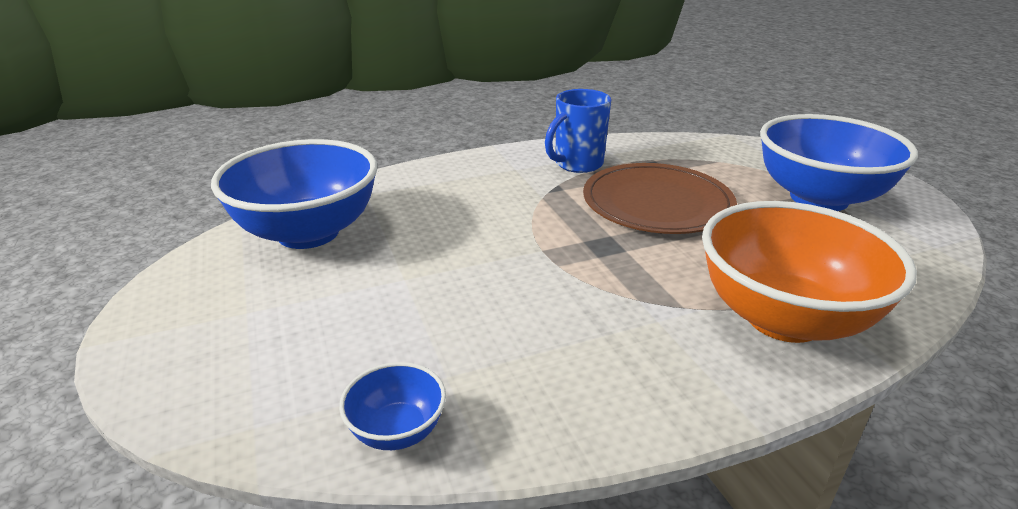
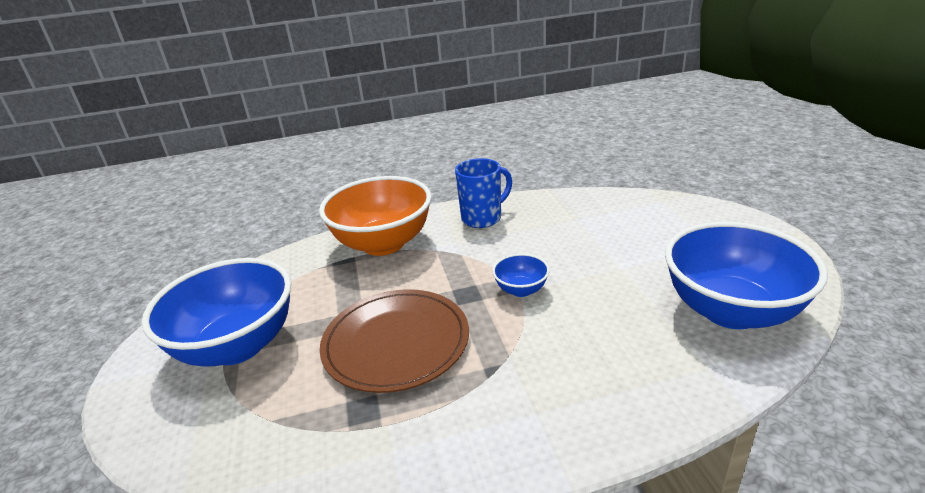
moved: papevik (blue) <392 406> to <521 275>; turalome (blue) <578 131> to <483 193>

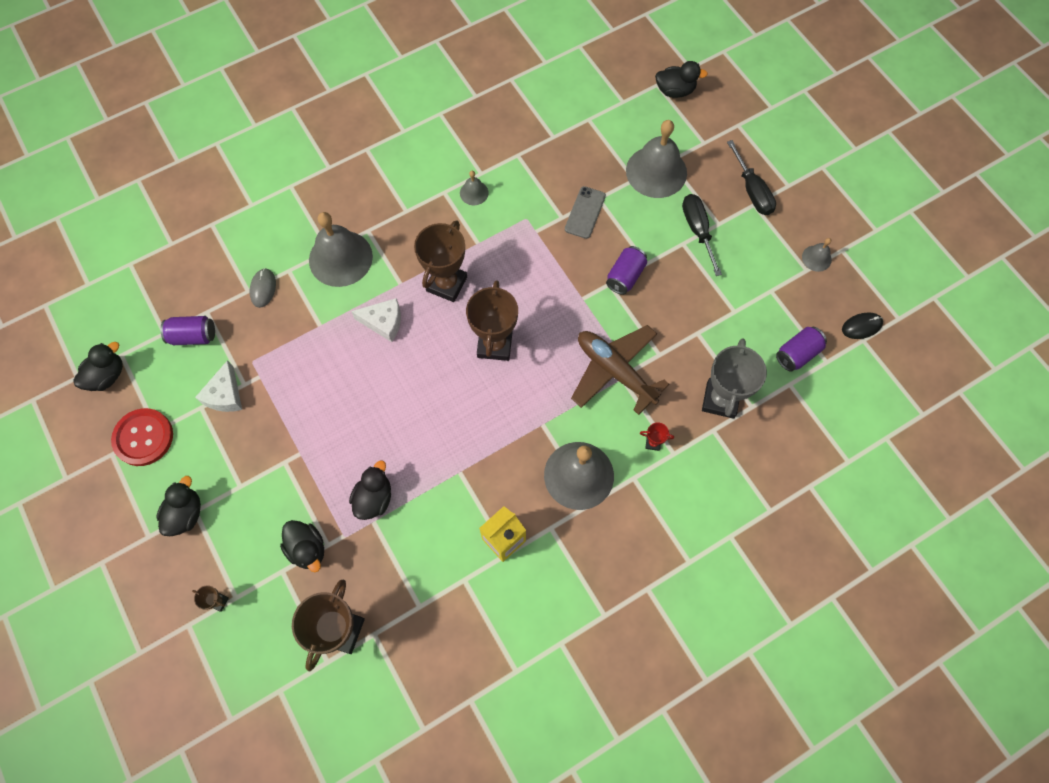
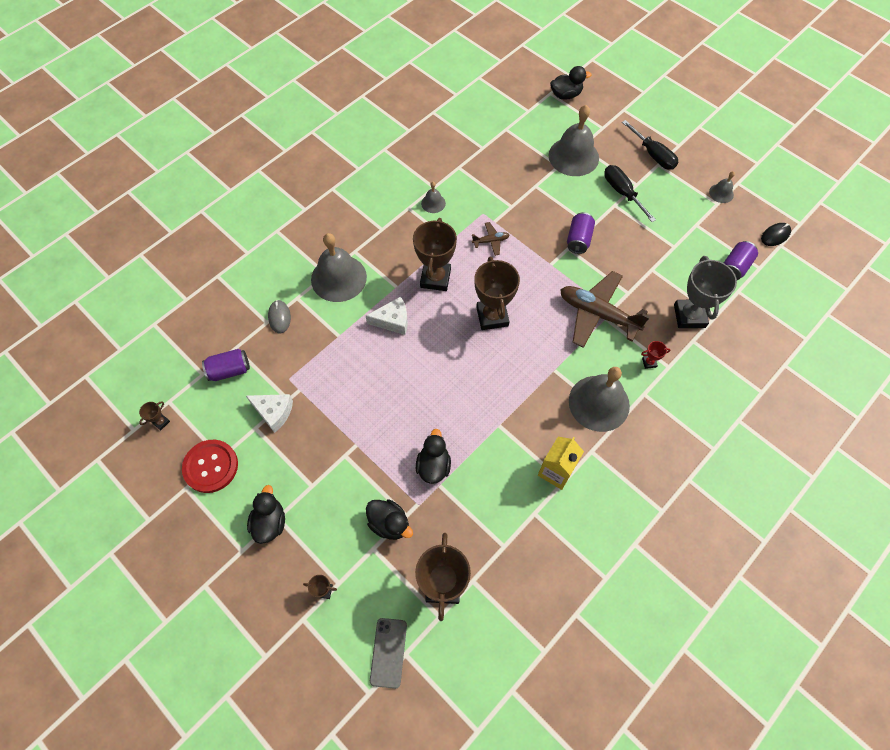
added: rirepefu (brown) <490 239>
moved: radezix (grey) <585 212> to <388 653>
replaced: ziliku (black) <98 366> to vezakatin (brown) <154 415>
turned: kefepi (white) <218 386> = <269 413> 60 degrees counterclockwise

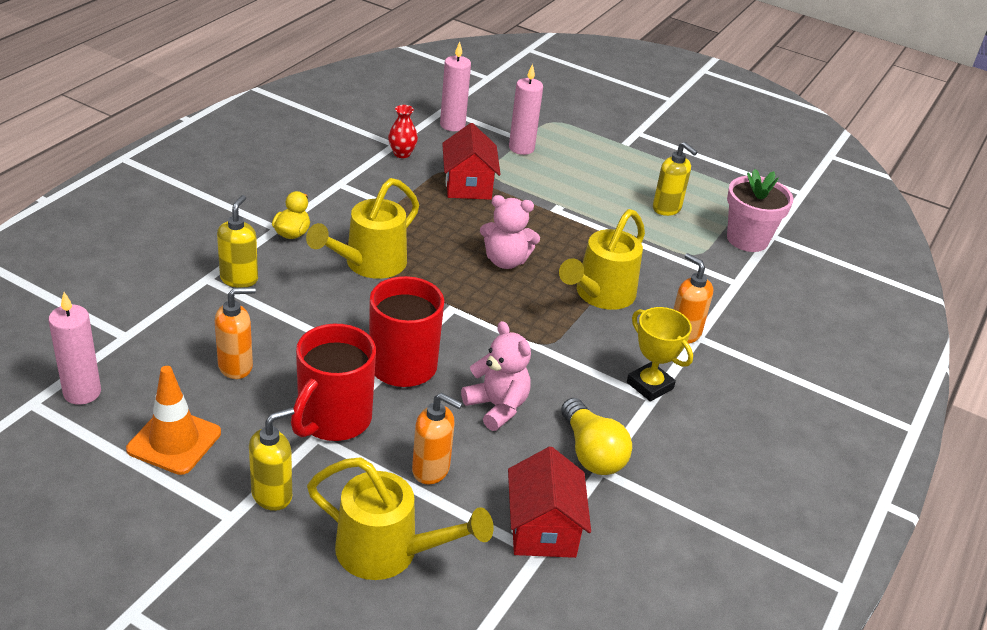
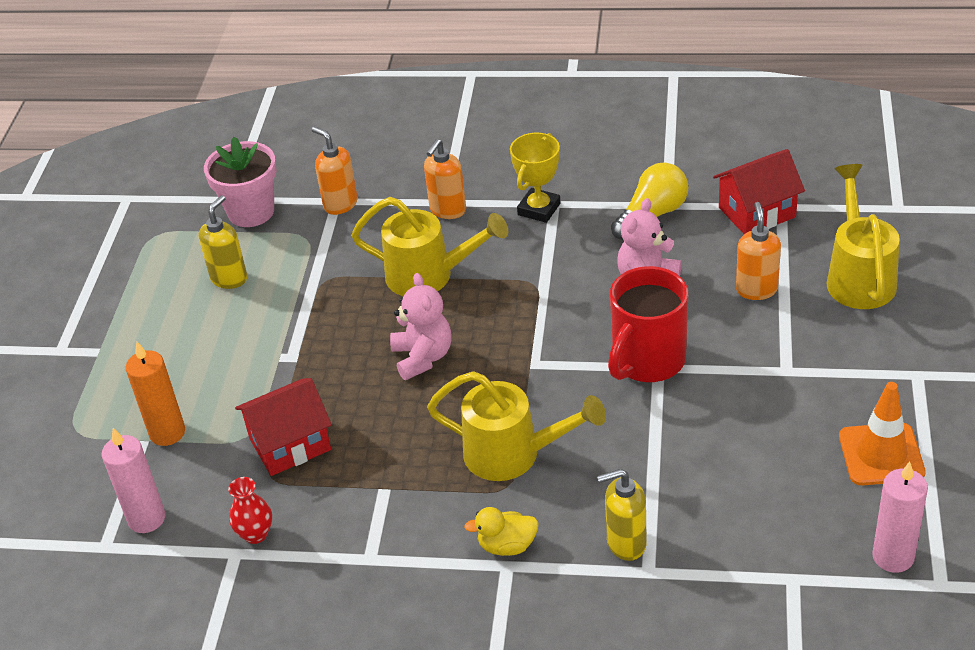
removed: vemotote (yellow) <271 459>; turalome (red) <333 382>
moved: vemotote (orange) <235 333> to <335 171>
recoloured: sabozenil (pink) <526 109> to sabozenil (orange) <155 394>

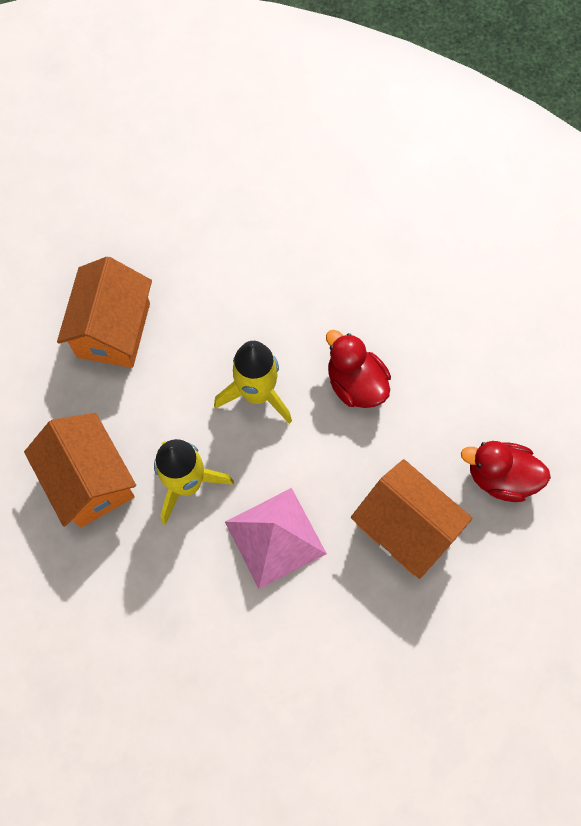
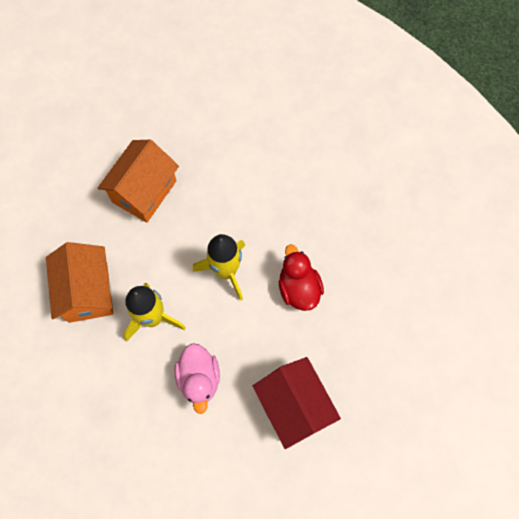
removed: ziliku (red) <506 471>
replaced: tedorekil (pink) <276 538> to ziliku (pink) <197 378>
recoloured: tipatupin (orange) <411 519> to tipatupin (red) <297 403>

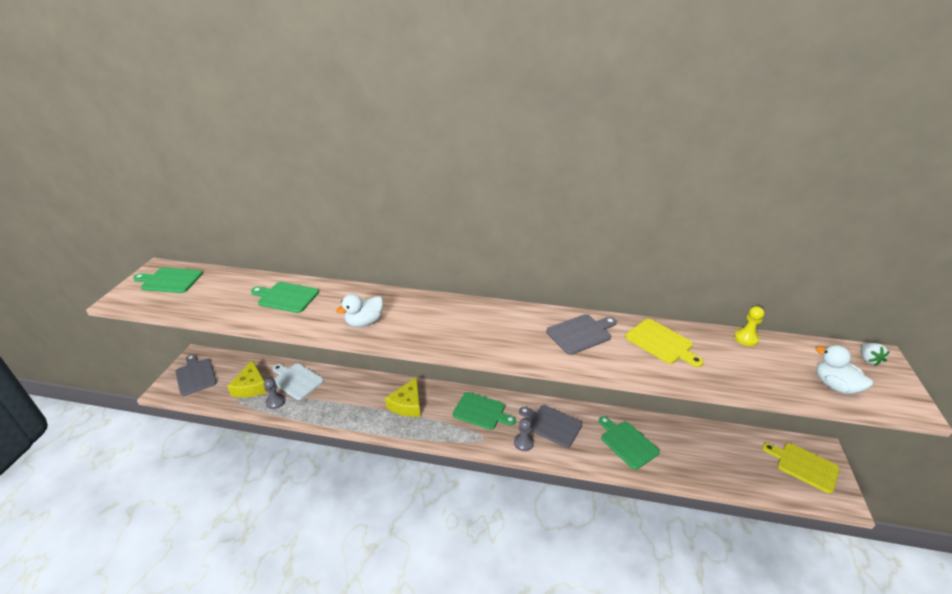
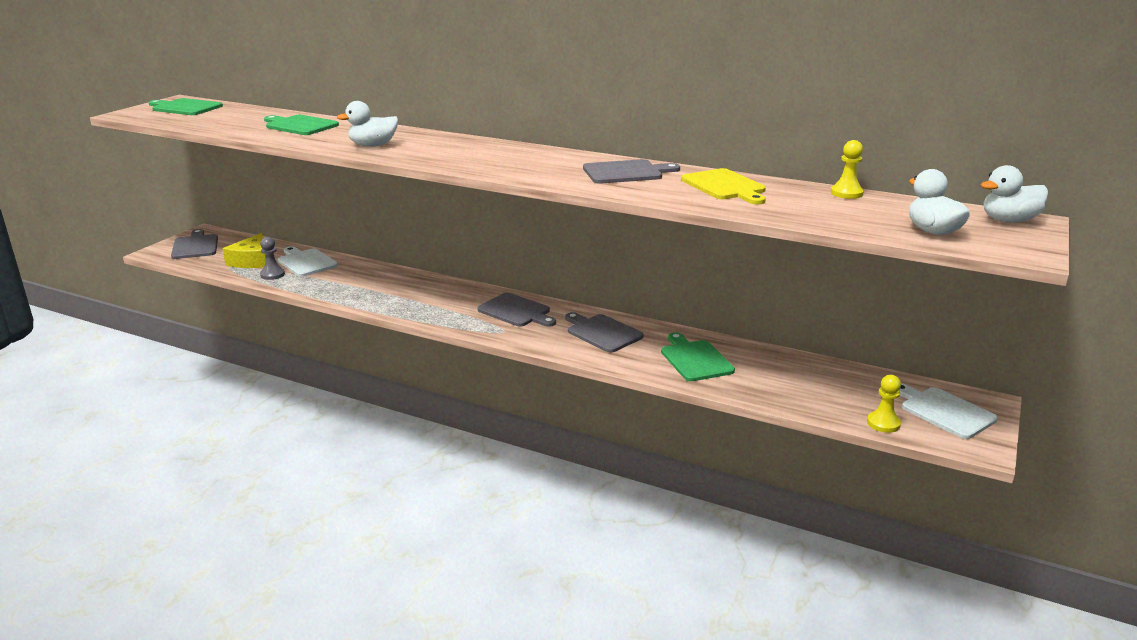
removed: kefepi (yellow) <403 397>; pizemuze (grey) <524 434>
added: pizemuze (yellow) <884 404>
replaced: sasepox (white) <875 354> to ziliku (white) <1014 194>
recoloured: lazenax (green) <484 411> to lazenax (grey) <516 310>; lazenax (yellow) <800 468> to lazenax (white) <948 411>

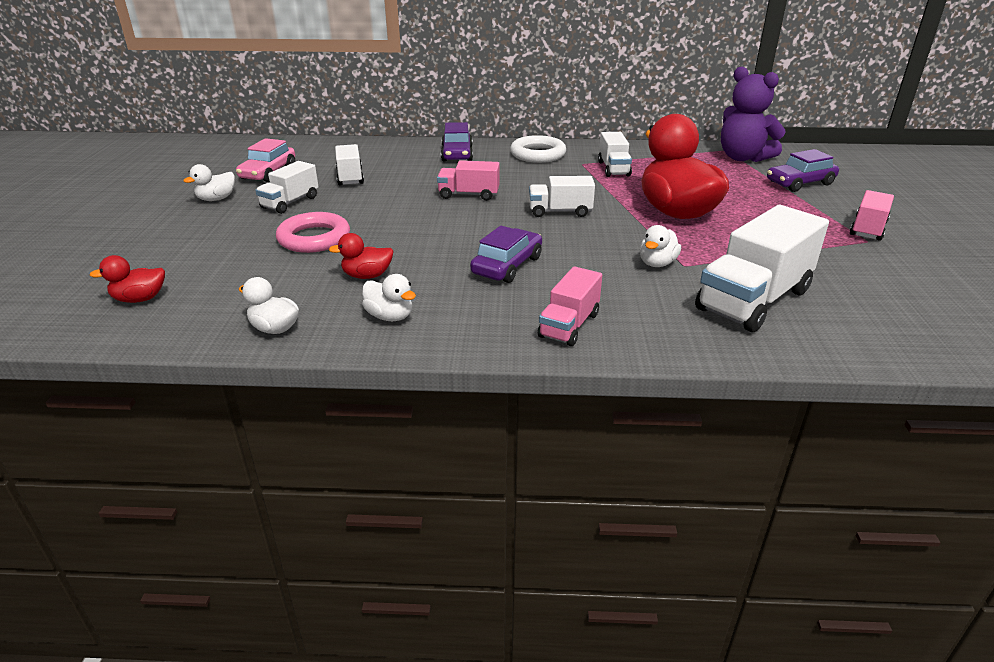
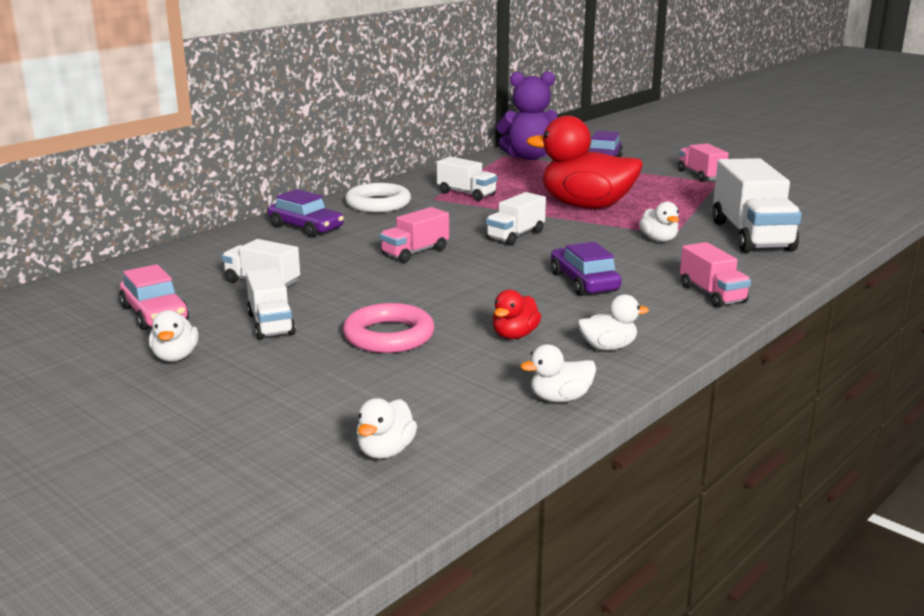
recoloured: ziliku (red) <127 279> to ziliku (white) <387 428>

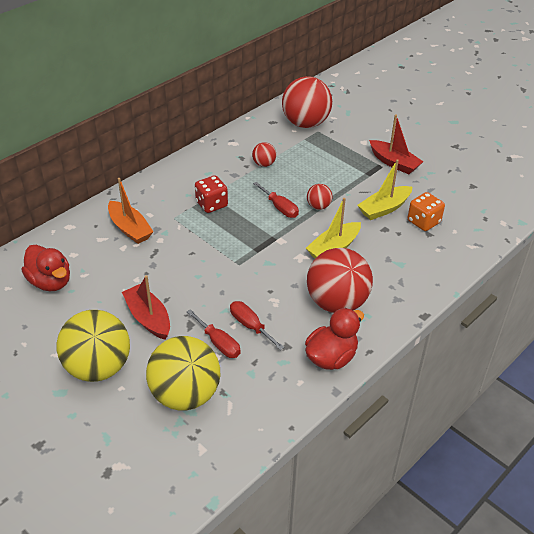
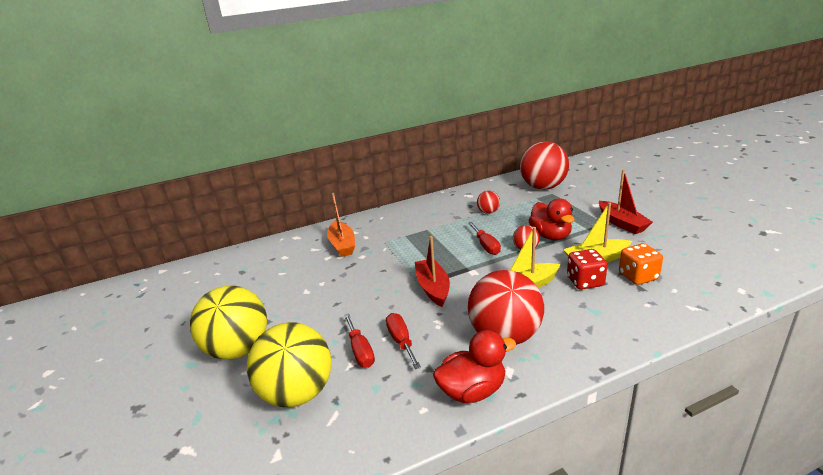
moved: ziliku (red) <46 268> to <551 219>; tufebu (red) <146 307> to <432 271>; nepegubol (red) <211 194> to <587 269>

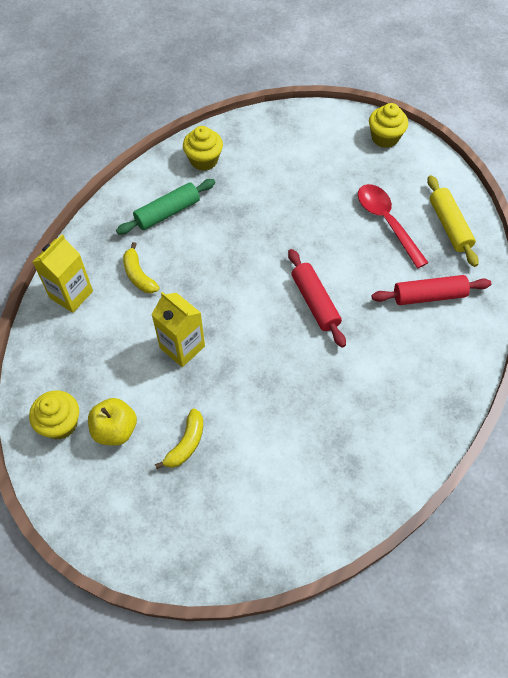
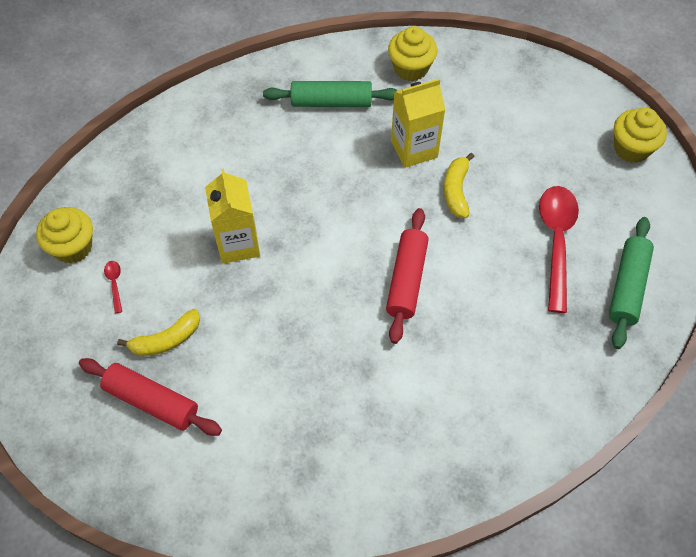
moved: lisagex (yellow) <63 273> to <418 123>; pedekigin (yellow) <141 267> to <459 185>; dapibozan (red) <431 290> to <150 397>
replaced: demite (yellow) <112 422> to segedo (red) <113 287>
recoloured: dapibozan (yellow) <453 221> to dapibozan (green) <631 283>

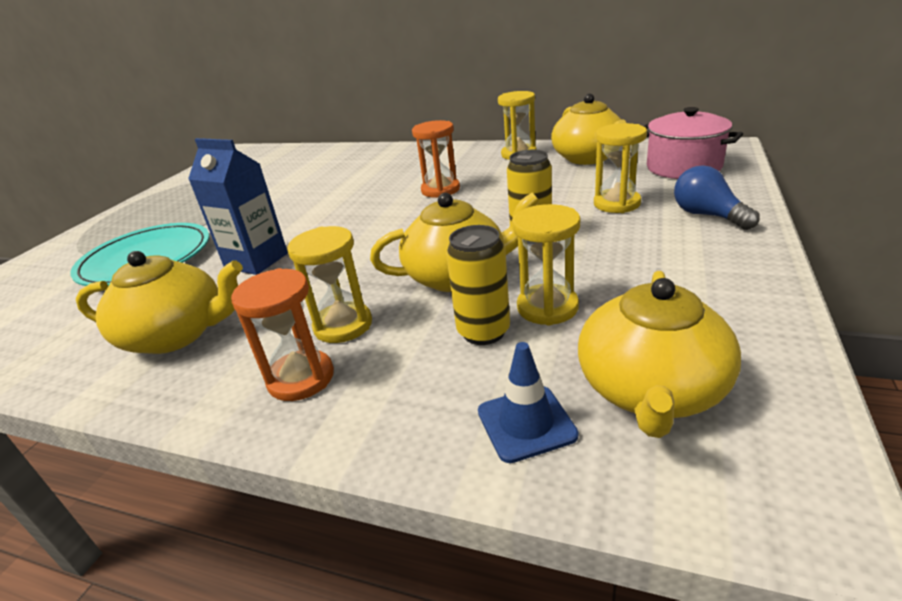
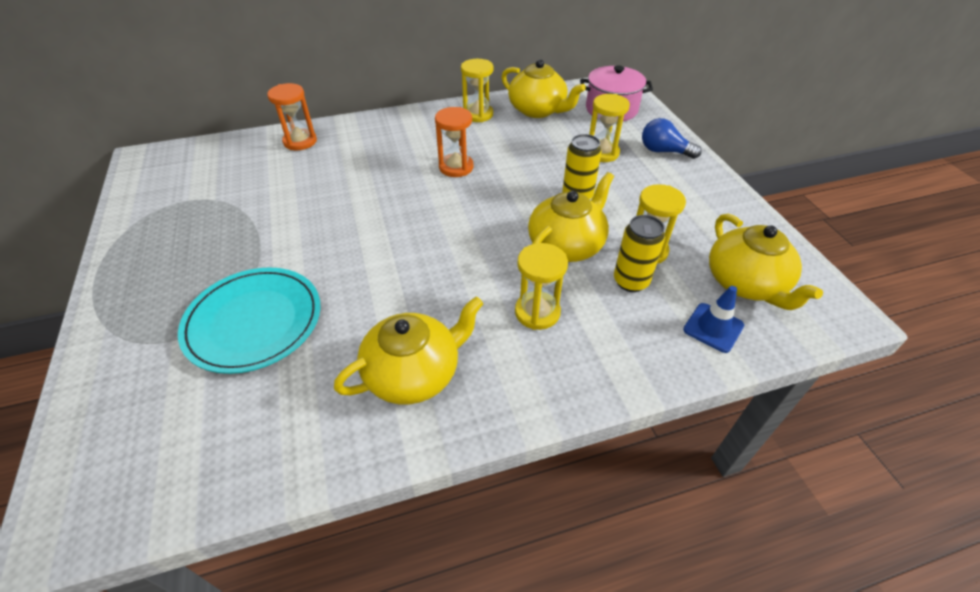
removed: lisagex (blue) <238 206>
moved: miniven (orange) <282 334> to <292 116>

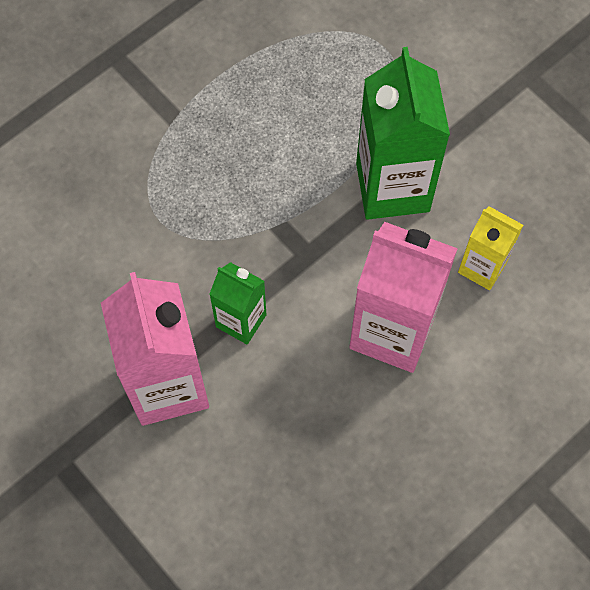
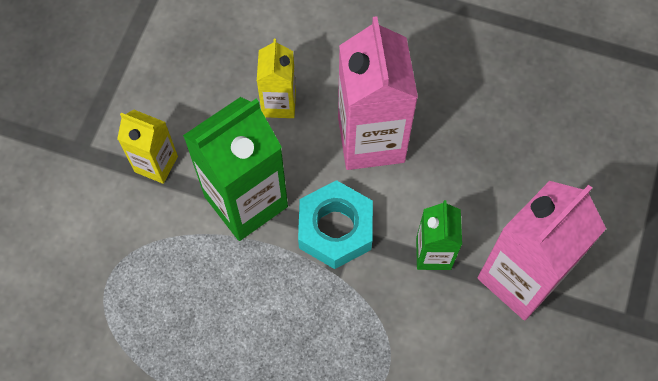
added: lisagex (yellow) <147 147>; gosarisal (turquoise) <335 224>

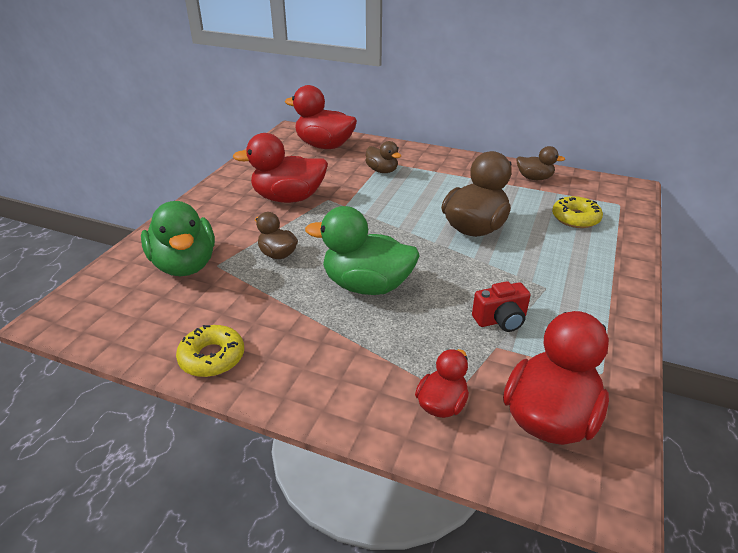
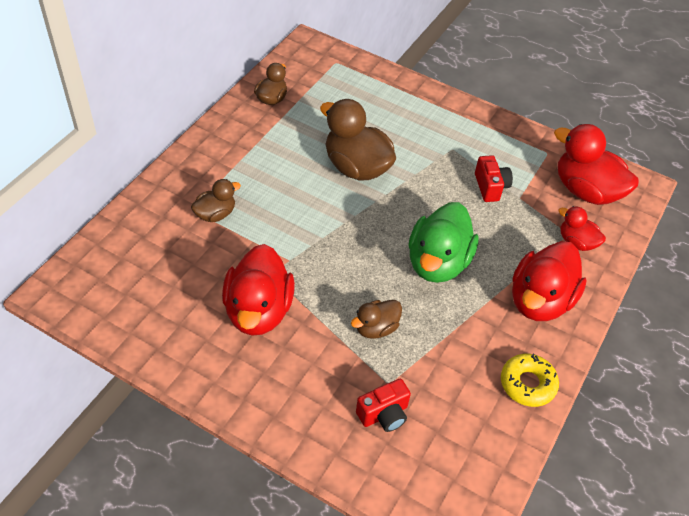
removed: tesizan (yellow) <577 212>
moved: ziliku (red) <321 117> to <549 281>
replaced: ziliku (green) <178 238> to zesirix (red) <383 405>

